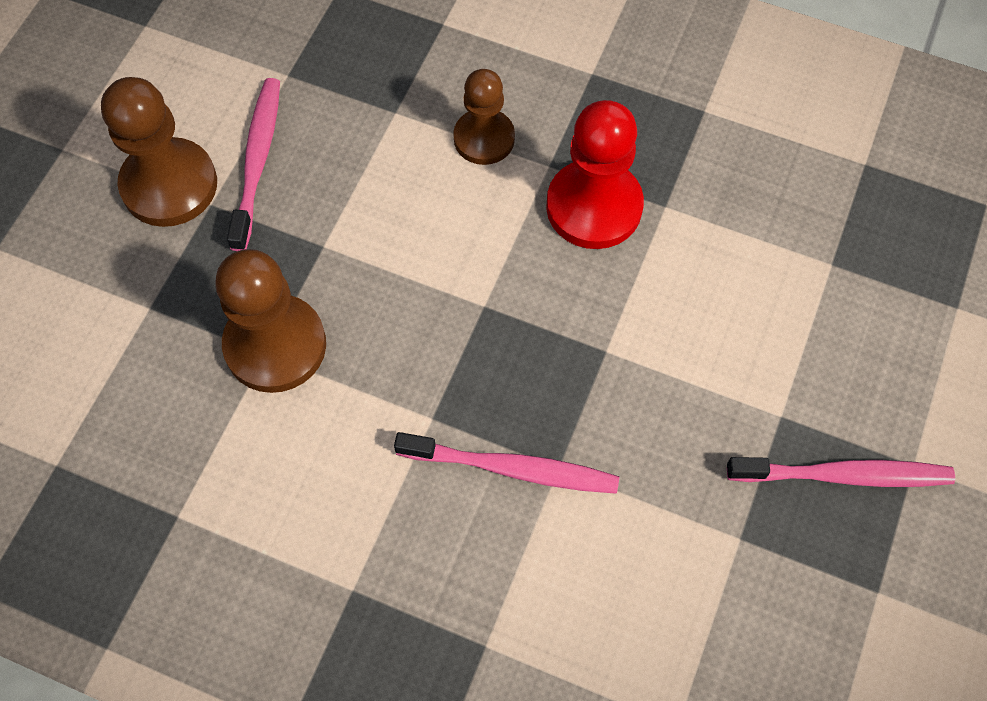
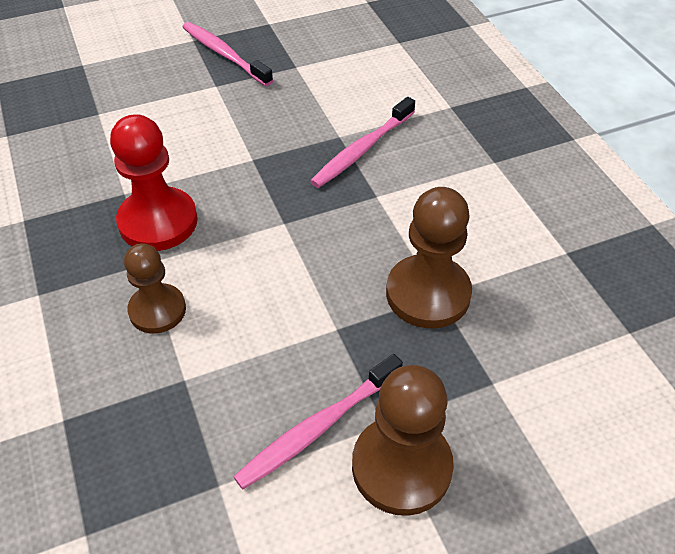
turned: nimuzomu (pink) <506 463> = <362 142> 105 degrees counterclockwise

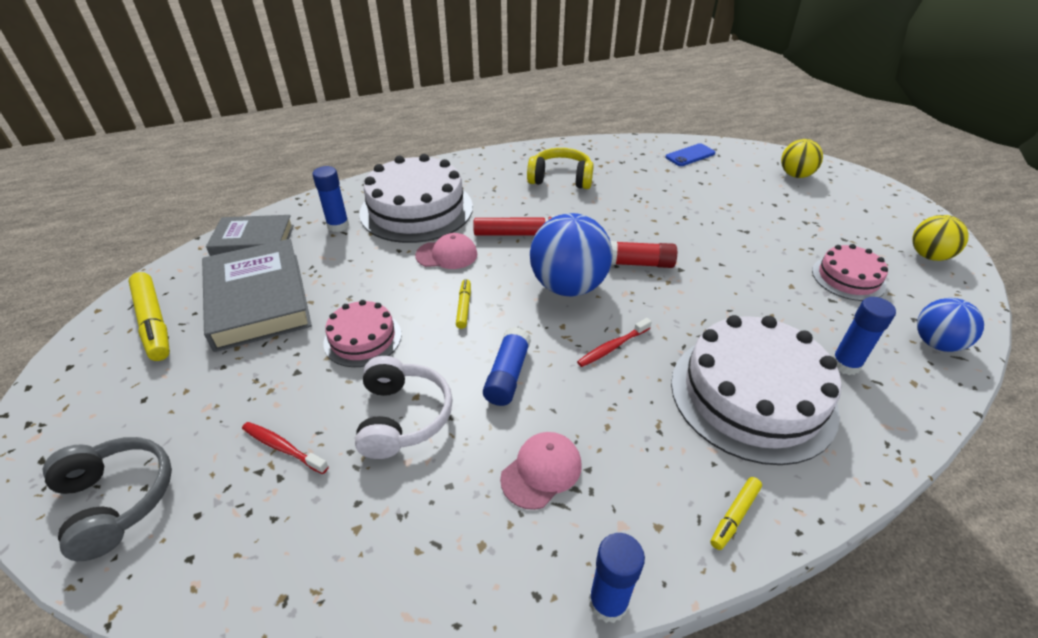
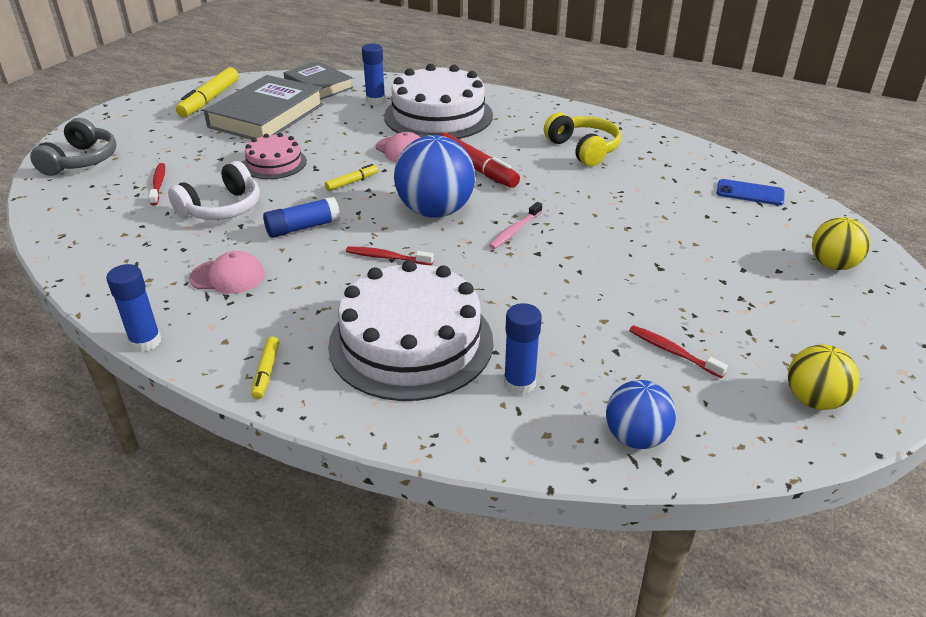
replaced: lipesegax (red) <643 254> to nimuzomu (pink) <515 225>; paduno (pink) <850 272> to nimuzomu (red) <678 351>
turned: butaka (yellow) <736 513> = <265 367> 90 degrees counterclockwise

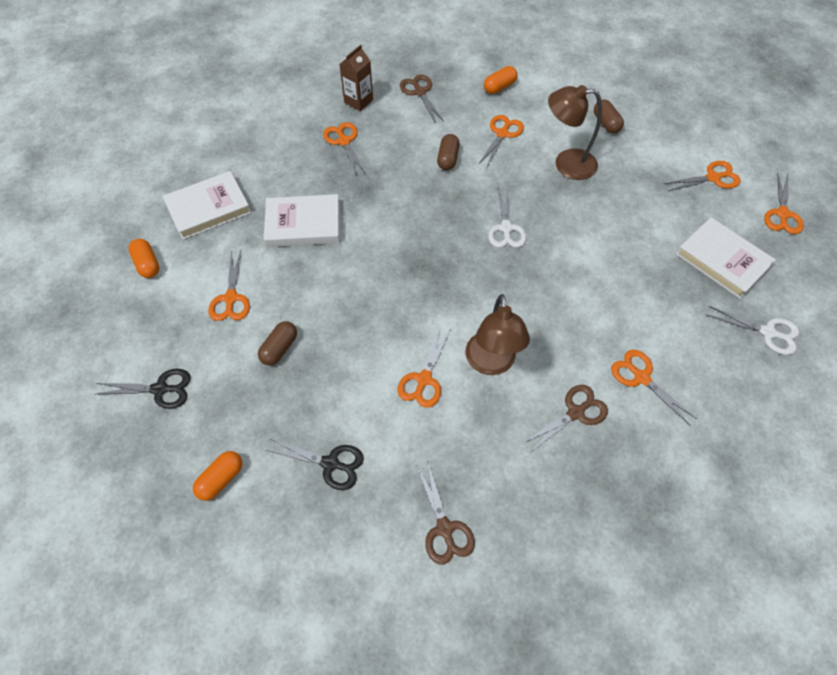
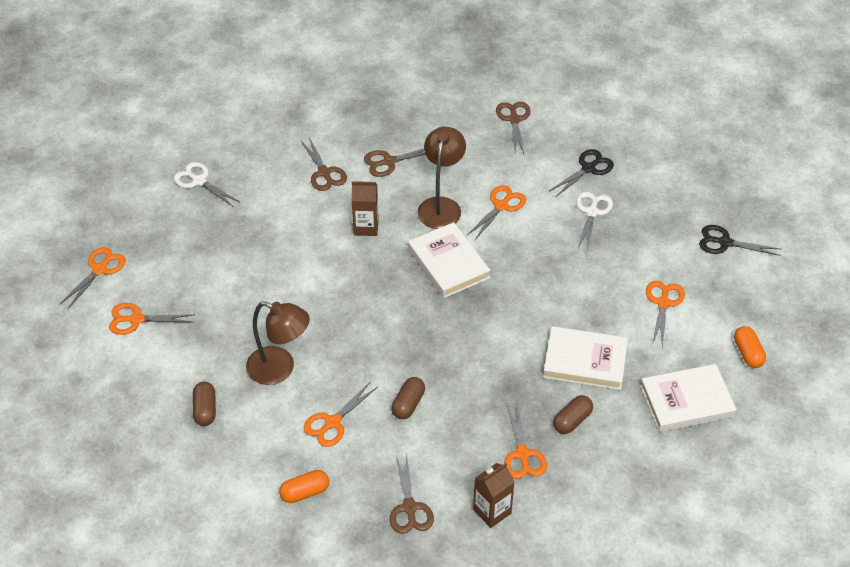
removed: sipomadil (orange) <217 476>
added: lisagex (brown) <365 208>
moved: sipomadil (brown) <277 343> to <573 414>; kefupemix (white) <507 217> to <594 221>; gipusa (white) <726 258> to <449 260>
recoloured: kefupemix (orange) <654 387> to kefupemix (brown) <323 164>
turned: kefupemix (black) <315 464> = <581 173> 105 degrees clockwise

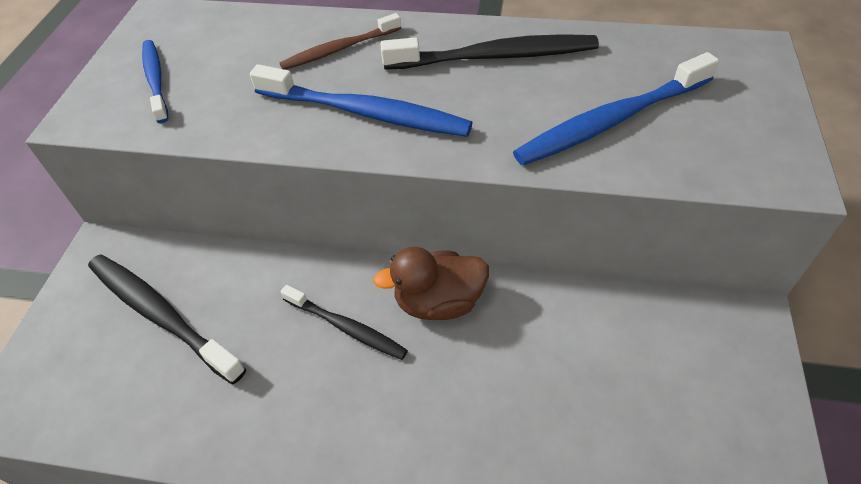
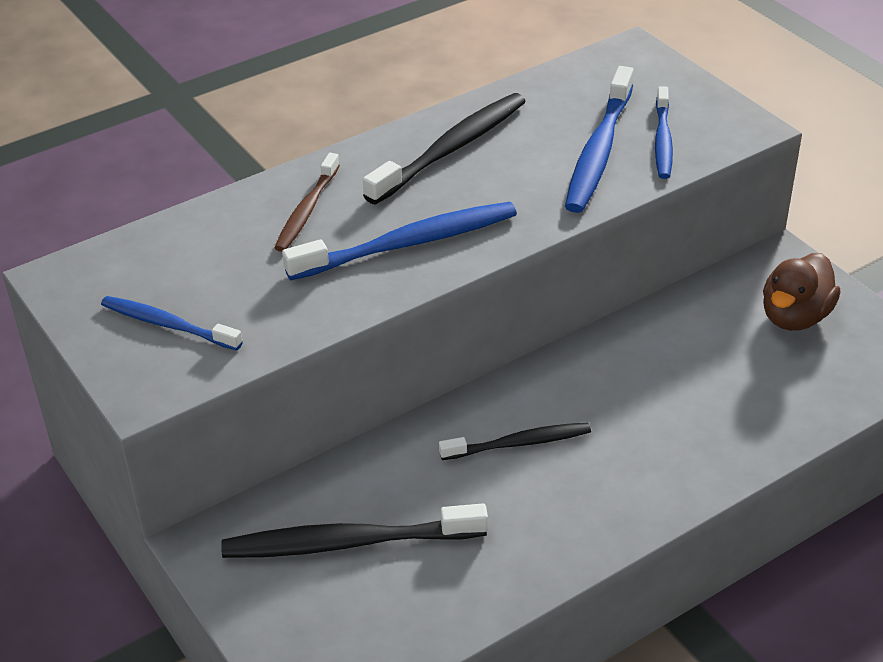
added: nimuzomu (blue) <664 132>
moved: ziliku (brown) <431 283> to <801 292>

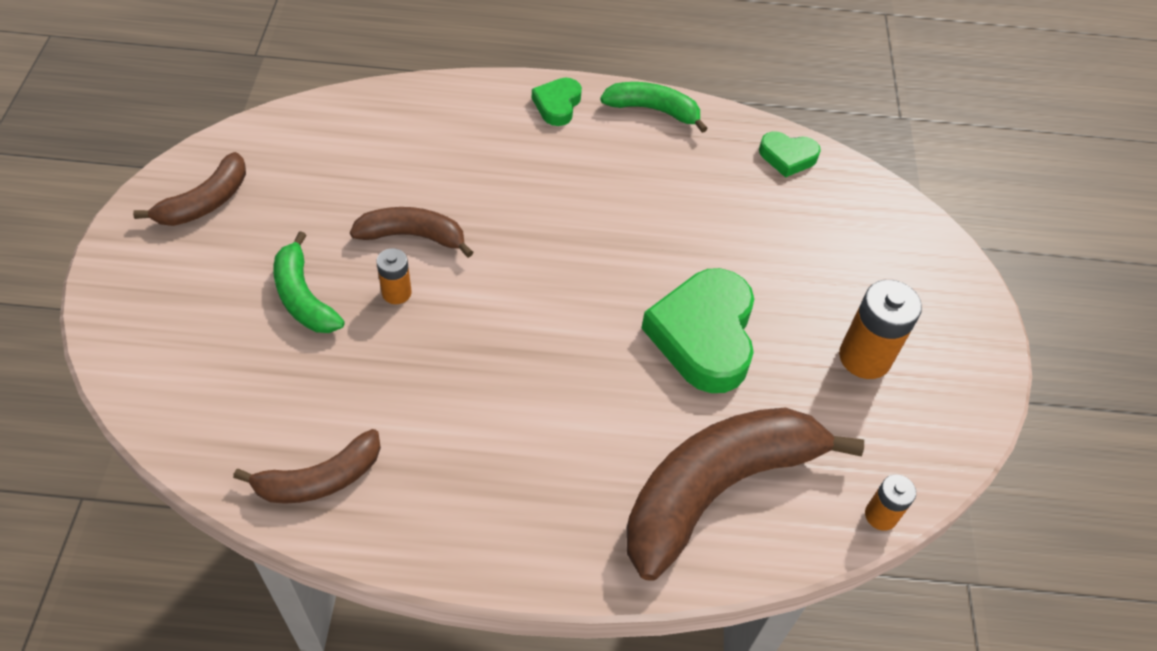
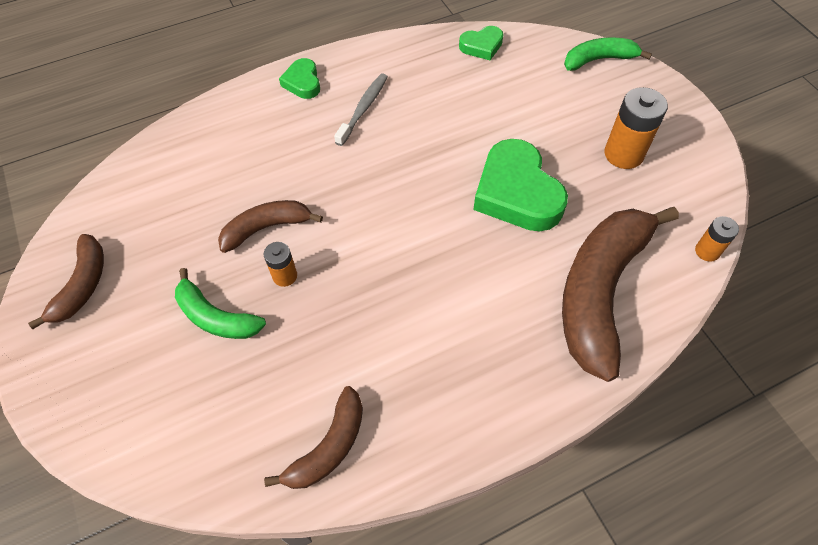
added: nimuzomu (grey) <361 109>
moved: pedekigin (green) <654 107> to <608 54>

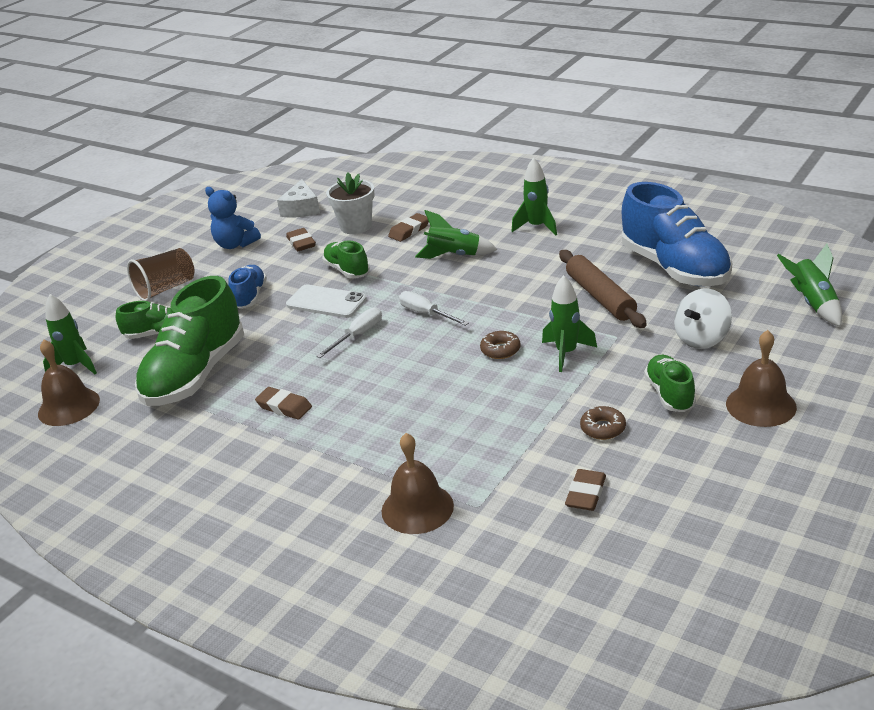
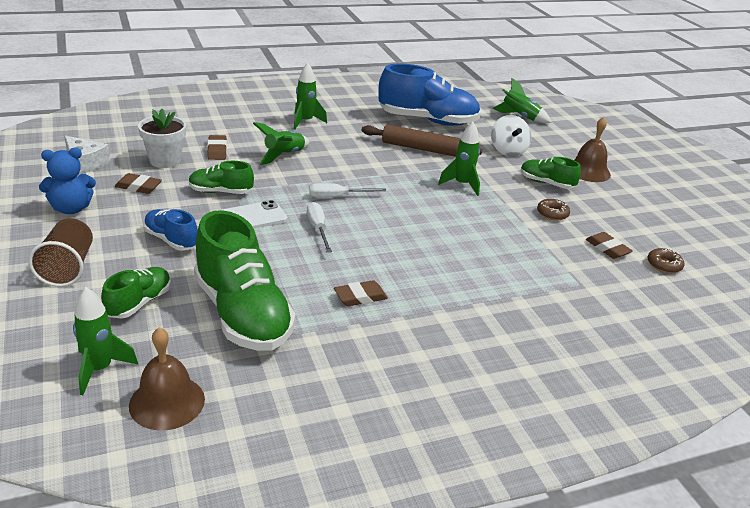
removed: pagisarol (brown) <417 483>
moved: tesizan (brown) <500 345> to <666 260>

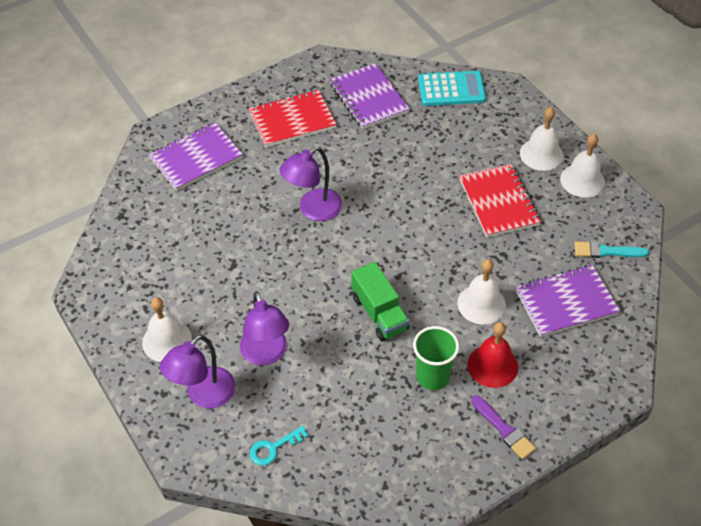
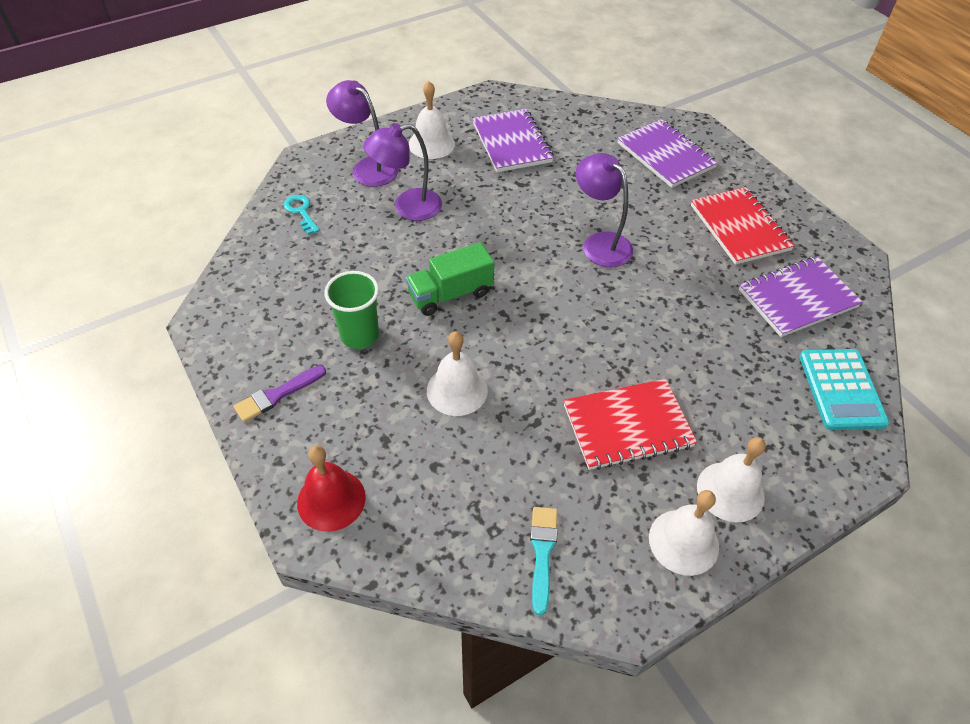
moved: pagisarol (red) <493 355> to <331 488>; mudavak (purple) <568 301> to <513 140>

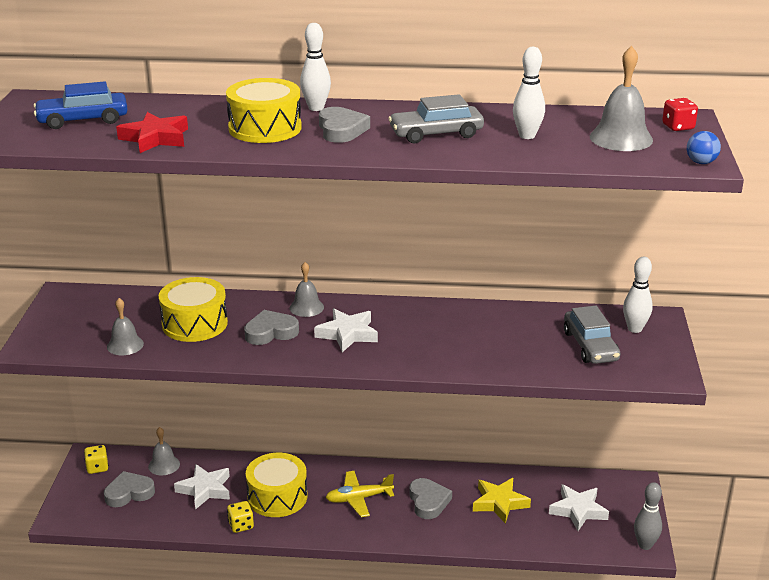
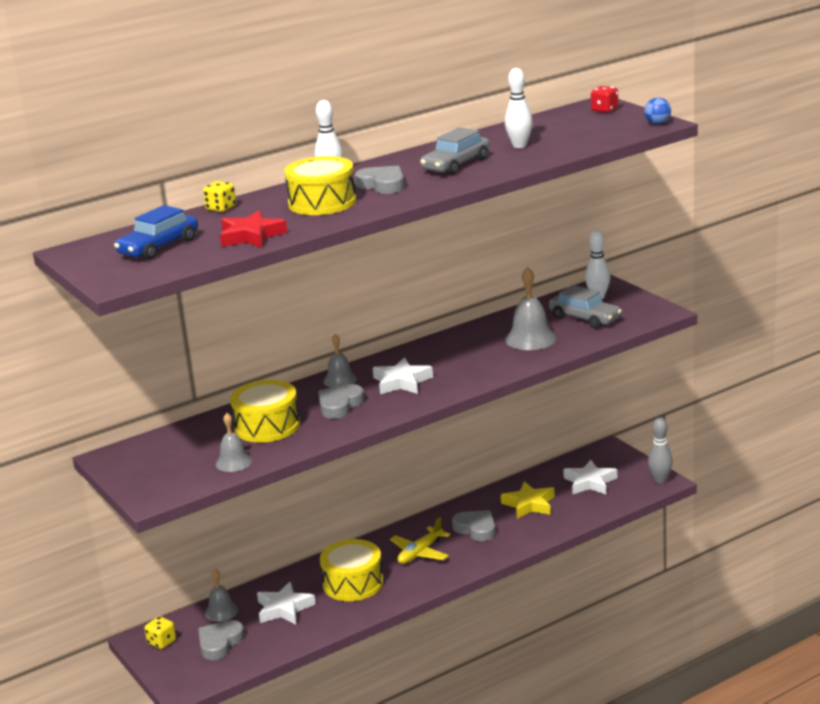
moved: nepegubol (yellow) <240 517> to <219 196>; pagisarol (grey) <621 98> to <531 308>

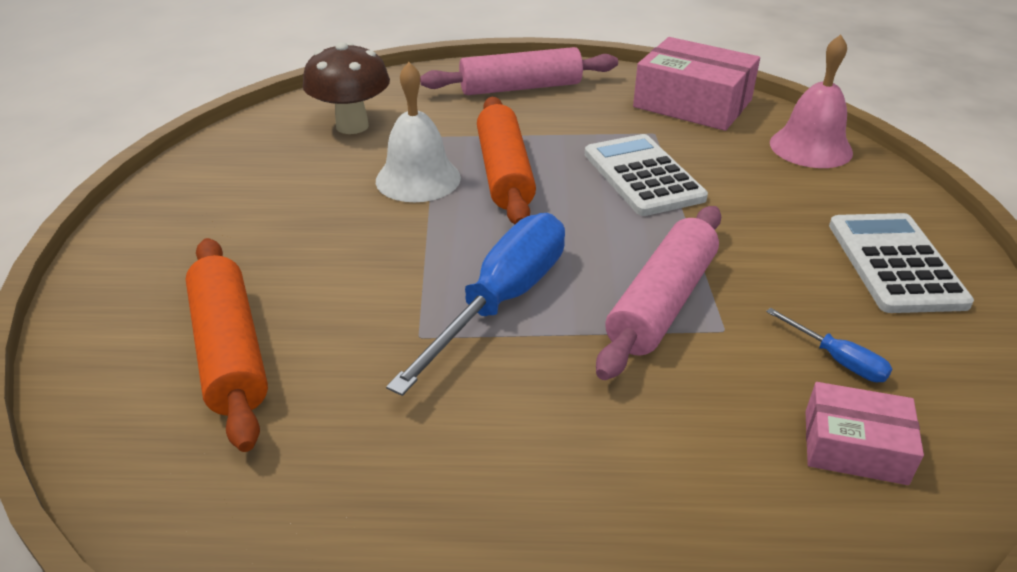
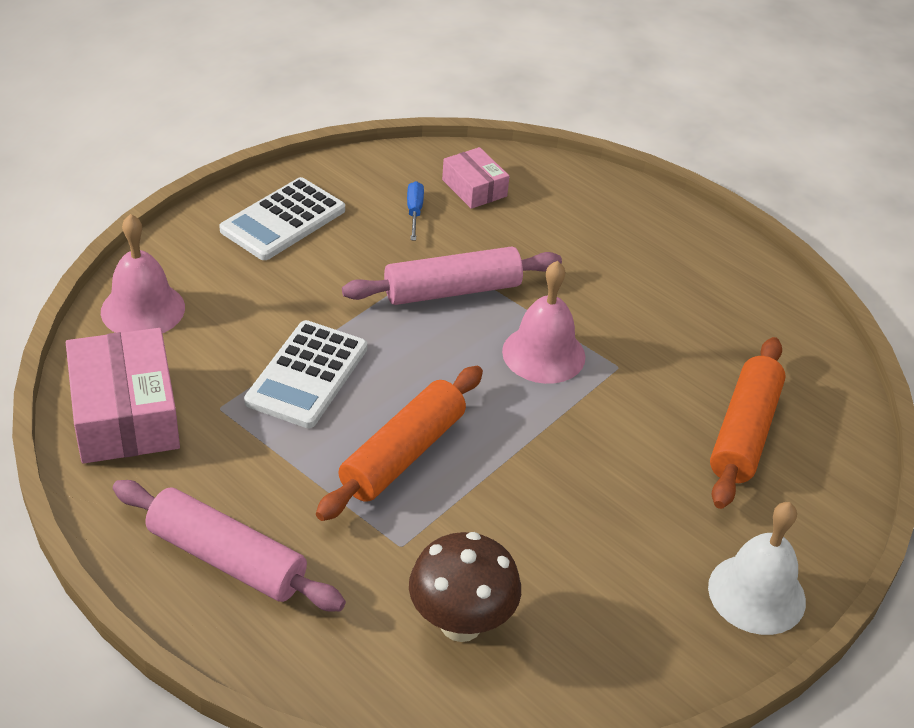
moved: pagisarol (white) <418 132> to <757 568>
replaced: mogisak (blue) <475 304> to pagisarol (pink) <543 322>

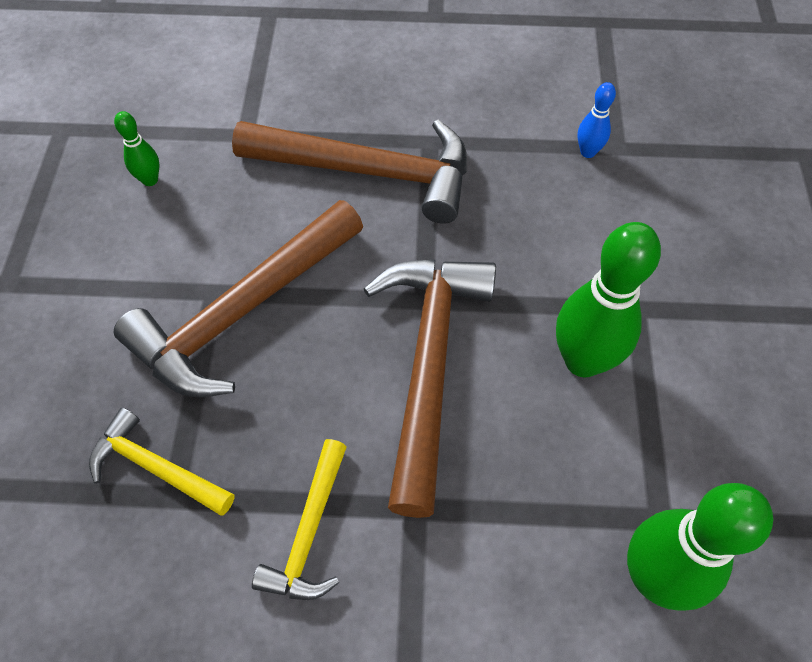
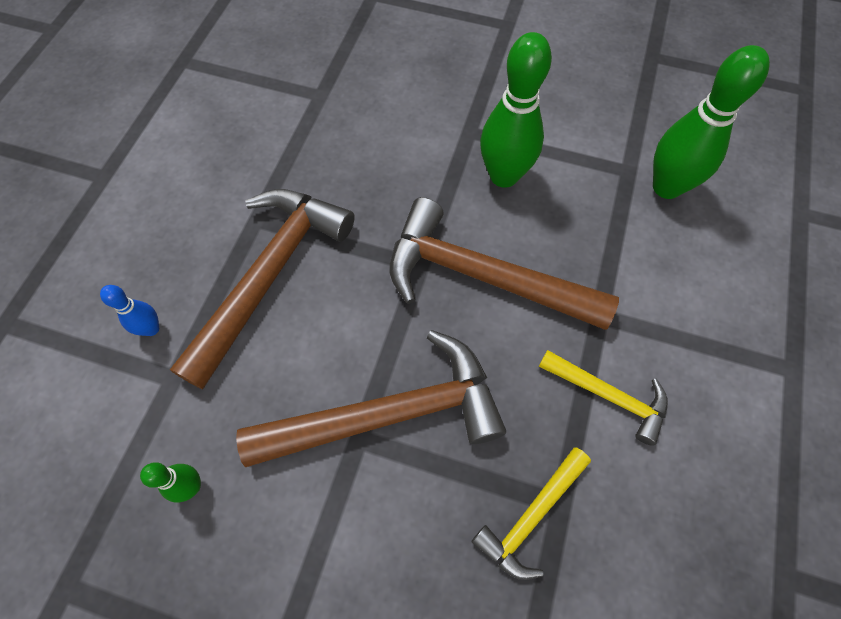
moved: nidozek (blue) <597 120> to <129 310>
turned: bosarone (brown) <238 298> = <371 398> 75 degrees counterclockwise

